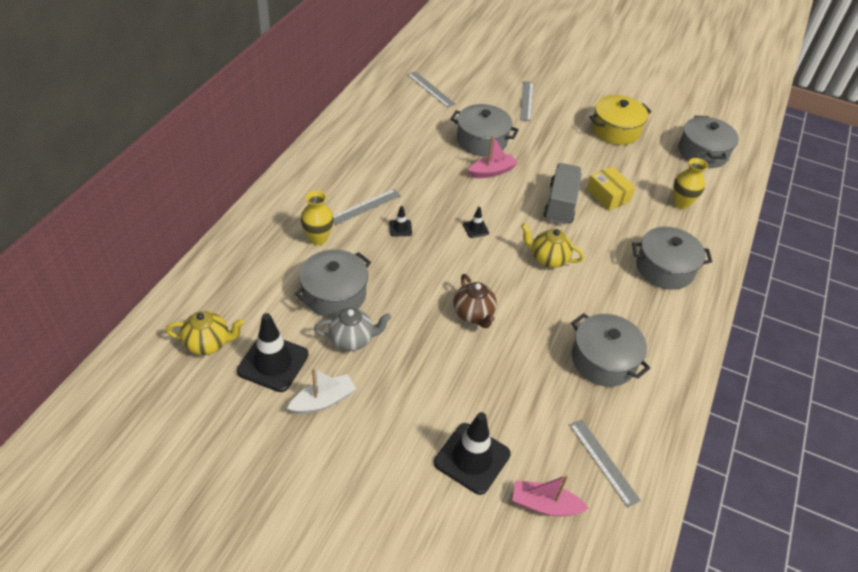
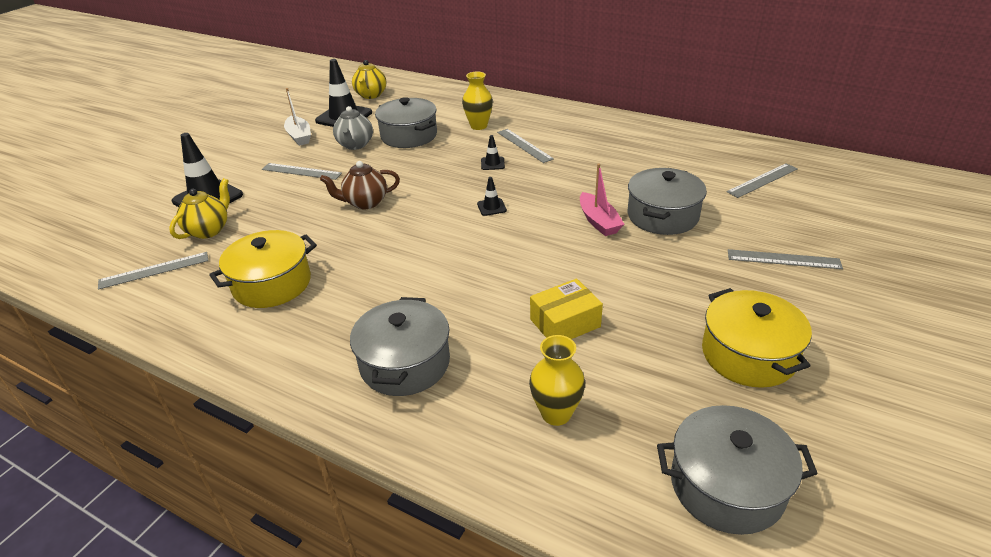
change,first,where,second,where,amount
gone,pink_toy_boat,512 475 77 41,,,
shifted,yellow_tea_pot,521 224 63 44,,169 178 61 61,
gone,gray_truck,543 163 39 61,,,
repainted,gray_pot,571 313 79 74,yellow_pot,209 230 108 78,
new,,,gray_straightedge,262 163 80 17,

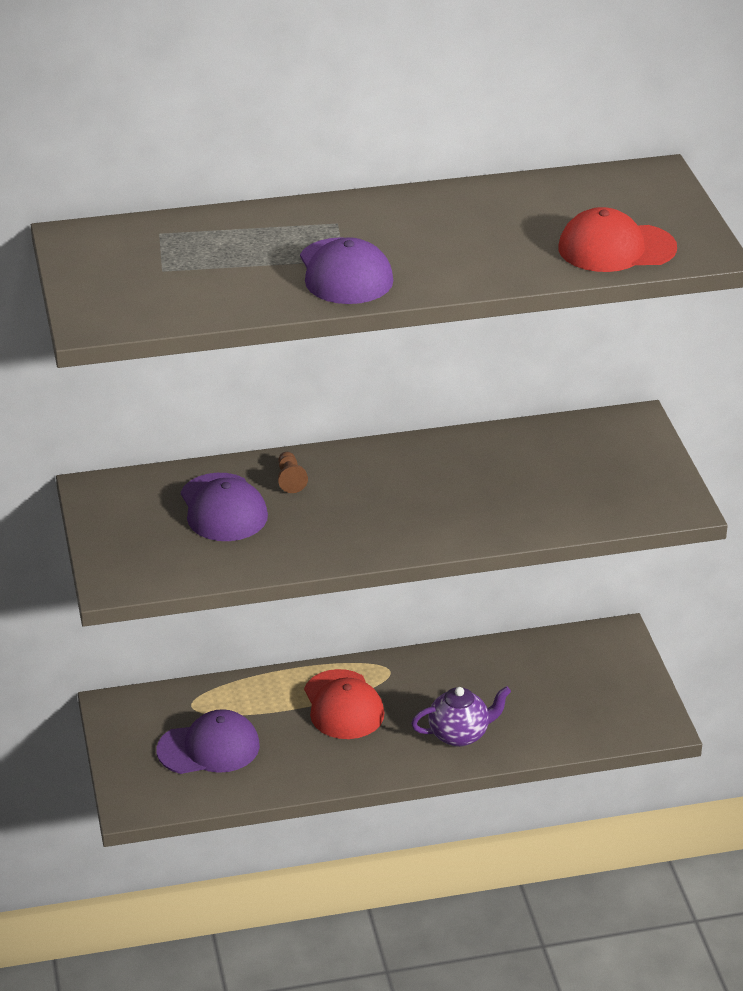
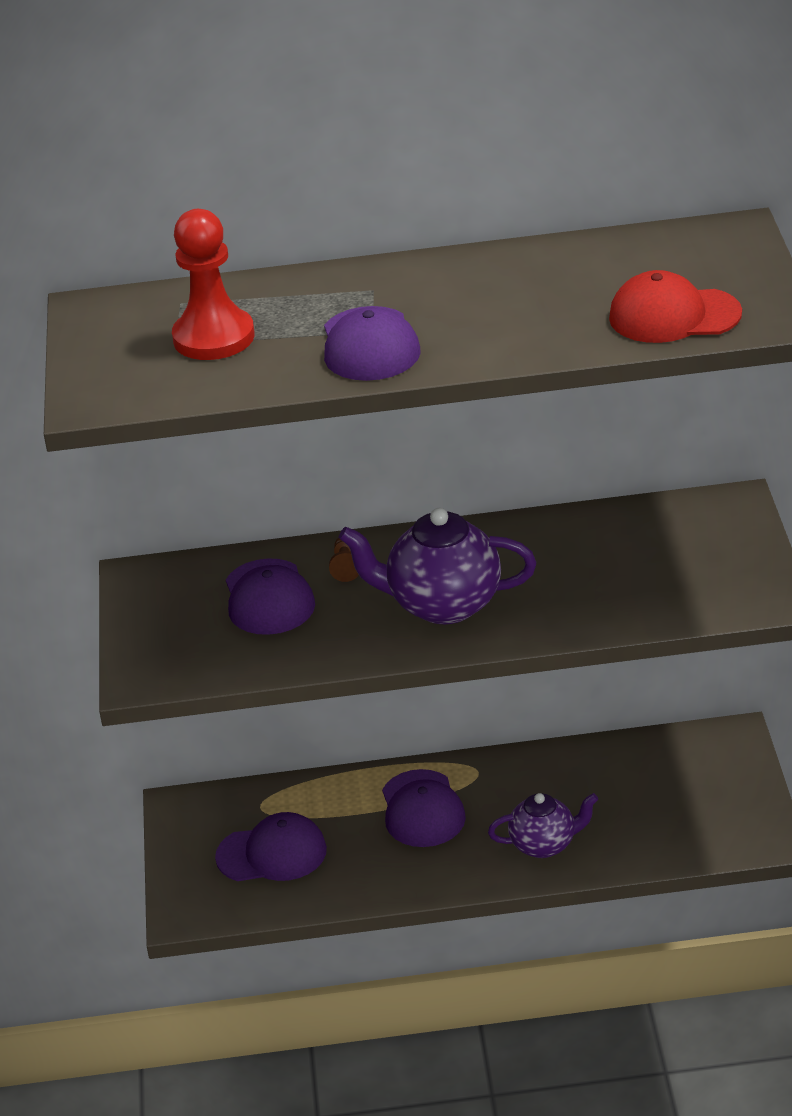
change,first,where,second,where,amount
repainted,red_cap,304 669 81 70,purple_cap,382 769 84 78,
new,,,red_chess_pawn,172 209 83 151,
new,,,purple_tea_pot,339 508 197 116,

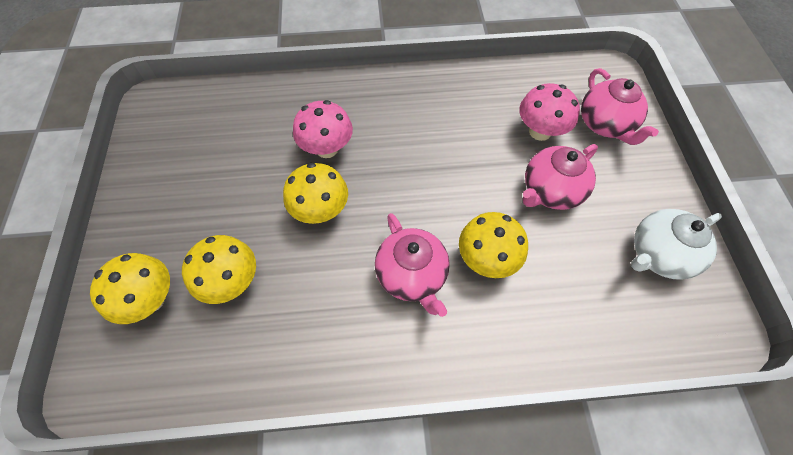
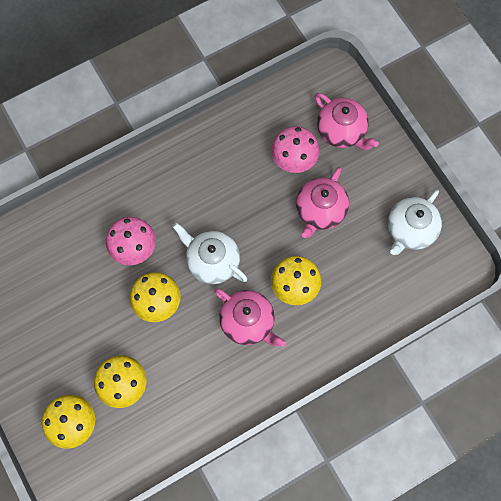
change,first,where,second,where,amount
new,,,white_tea_pot,172 223 75 61,

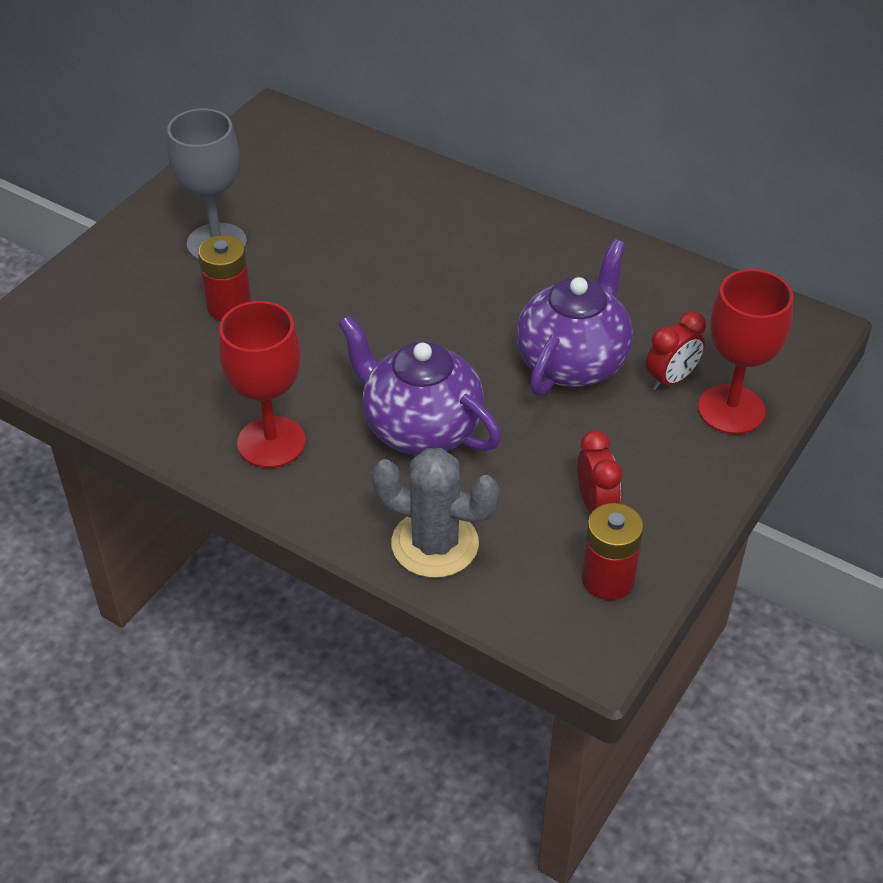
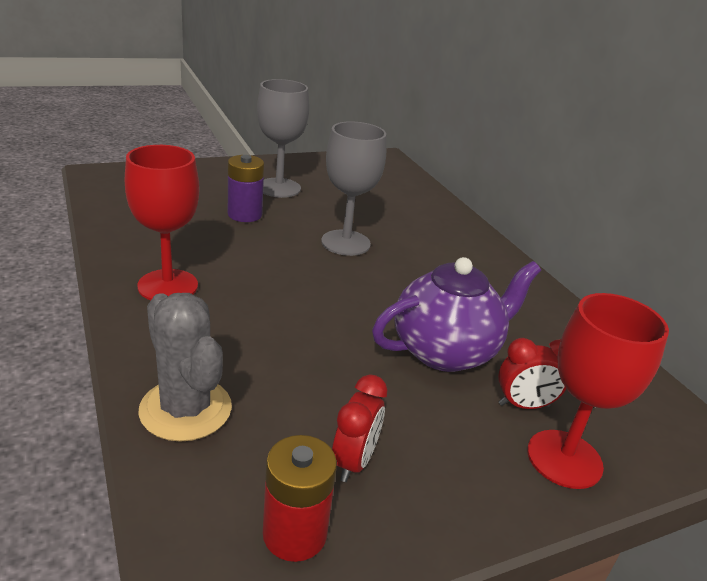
change,first,where,second,where,amount
repainted,red_power_cell,198 235 54 86,purple_power_cell,228 155 36 67,
gone,purple_tea_pot,338 315 163 140,,,
new,,,gray_goblet,321 121 66 135,

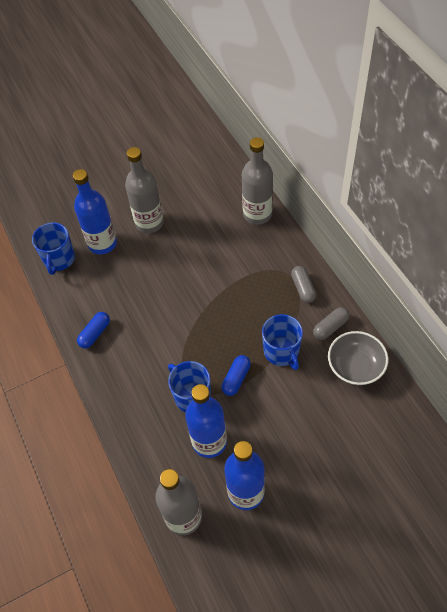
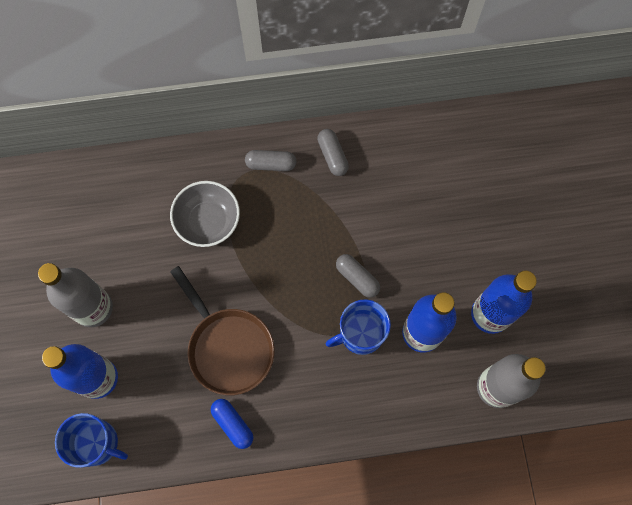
change,first,where,second,where,amount
repainted,royal_blue_pill_shape,222 355 29 41,gray_pill_shape,336 254 44 44,
gone,gray_drink_bottle,242 137 31 88,,,
gone,royal_blue_coffee_mug,262 314 41 56,,,
shifted,gray_bowl,328 331 60 54,,170 181 70 66,
new,,,russet_pan,170 266 105 129,

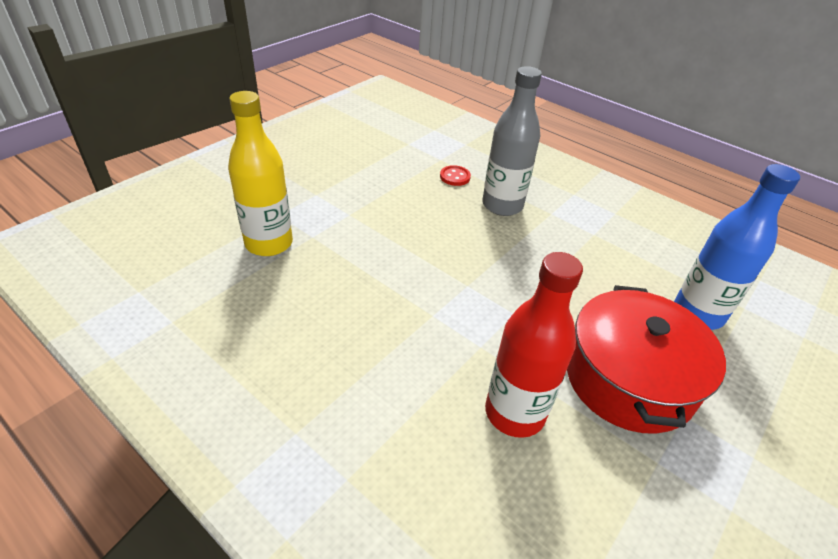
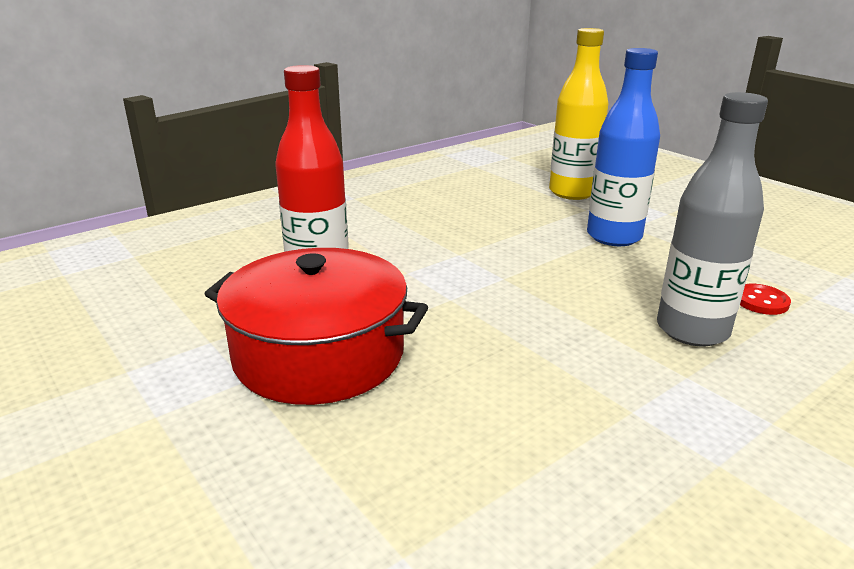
change,first,where,second,where,amount
shifted,royal_blue_drink_bottle,674 164 126 166,,587 48 73 198,

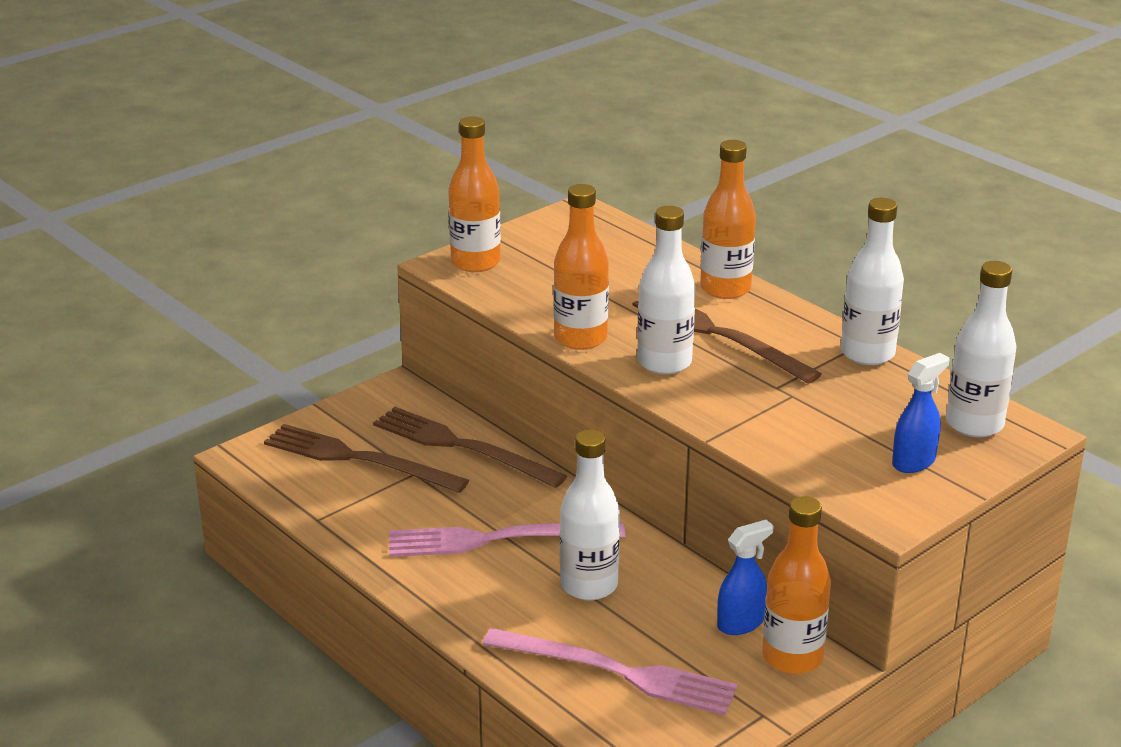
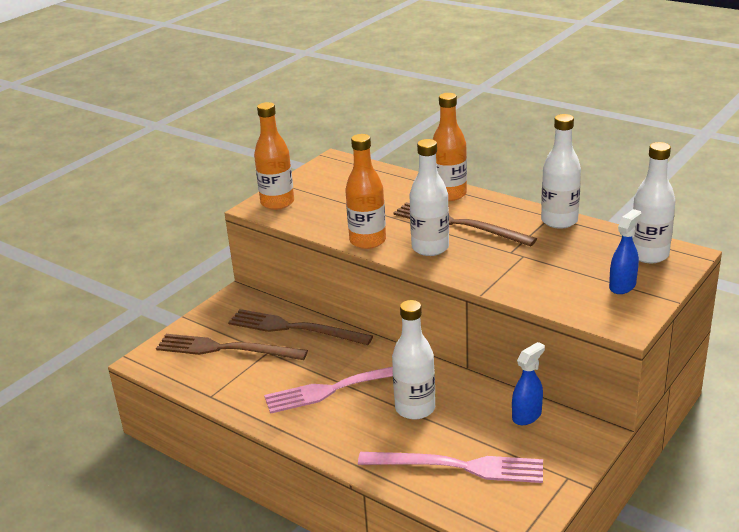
change,first,where,second,where,amount
gone,bright_orange_drink_bottle,762 496 69 178,,,

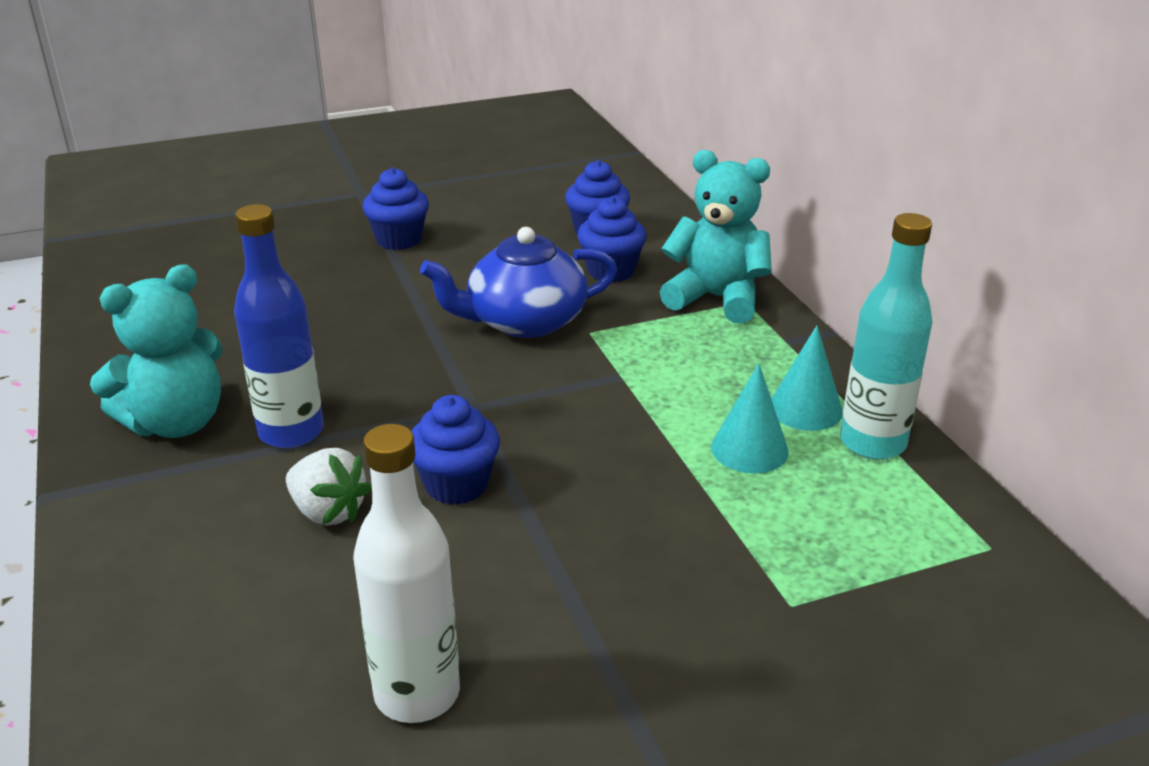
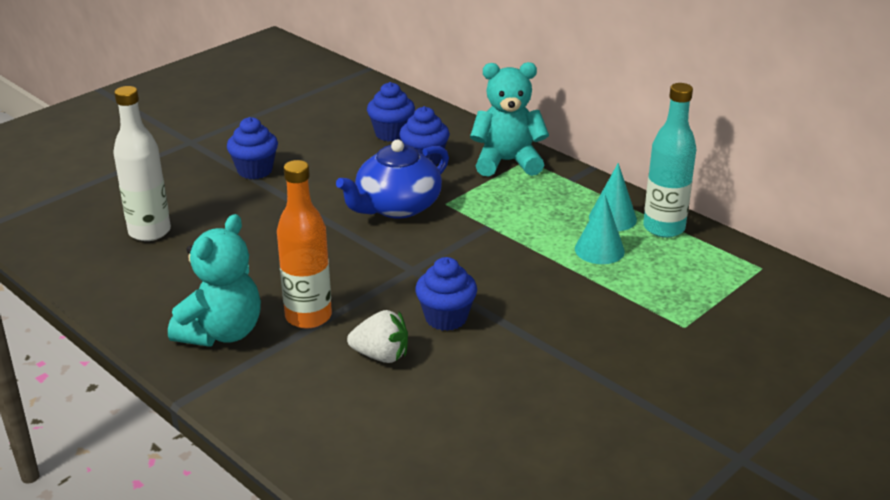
change,first,where,second,where,amount
repainted,royal_blue_drink_bottle,234 204 90 244,bright_orange_drink_bottle,277 160 55 169,
shifted,white_drink_bottle,353 424 107 299,,113 86 58 155,

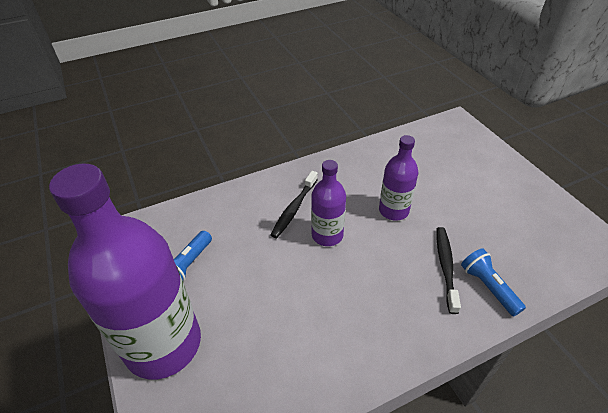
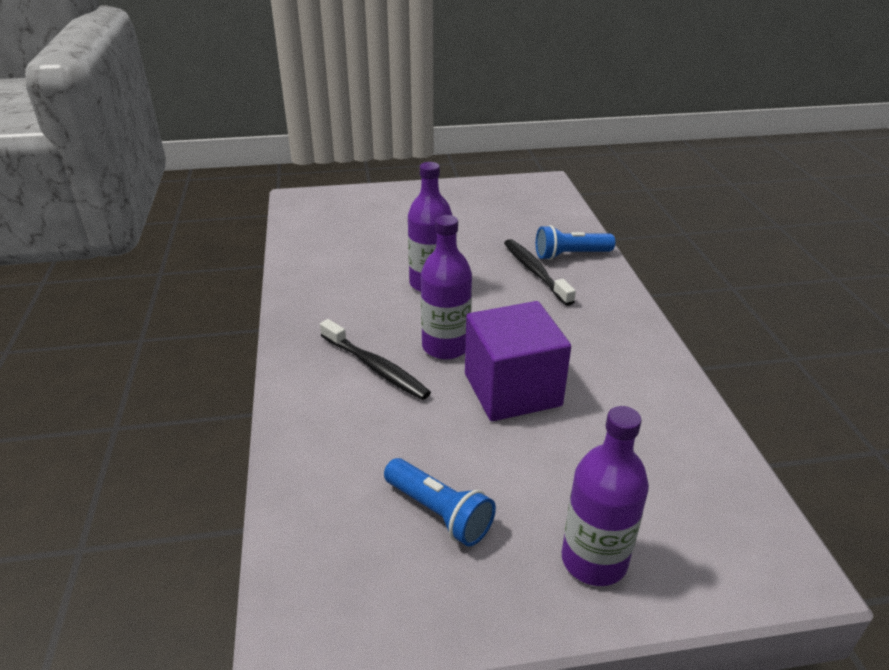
change,first,where,second,where,amount
scaled,purple_drink_bottle,49 164 152 215,,562 406 87 180,x0.50
rotated,ebony_dental_brush,437 227 24 87,,504 239 72 67,45 degrees clockwise
new,,,purple_cube,465 301 106 120,

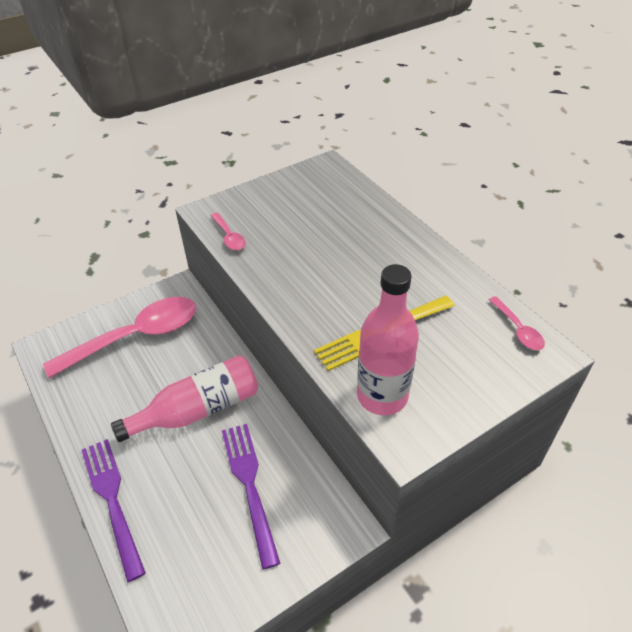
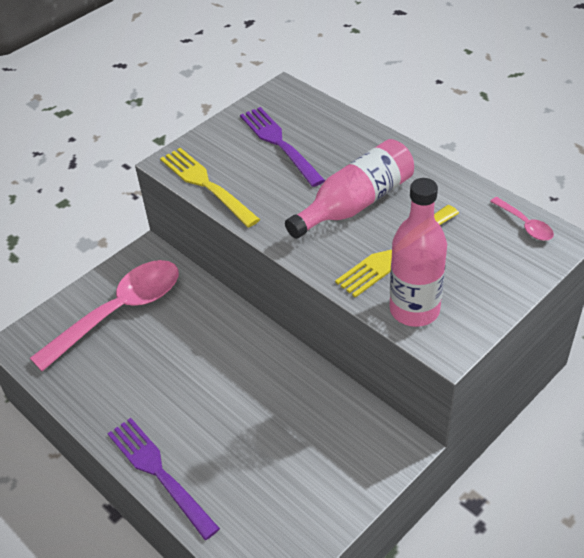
change,first,where,second,where,amount
shifted,pink_drink_bottle,111 355 147 87,,285 139 129 100,
swapped,pink_tablespoon,211 213 35 37,yellow_fork,160 148 100 80,
shifted,purple_fork,222 424 59 145,,240 107 85 80,

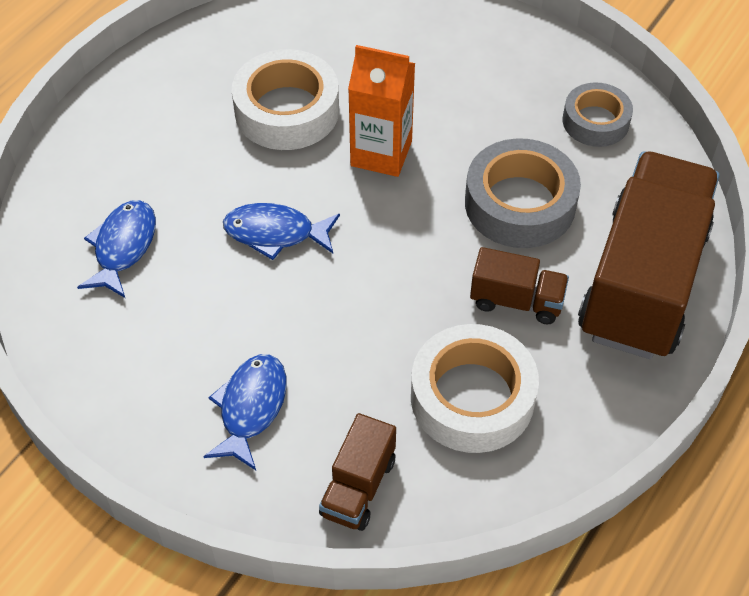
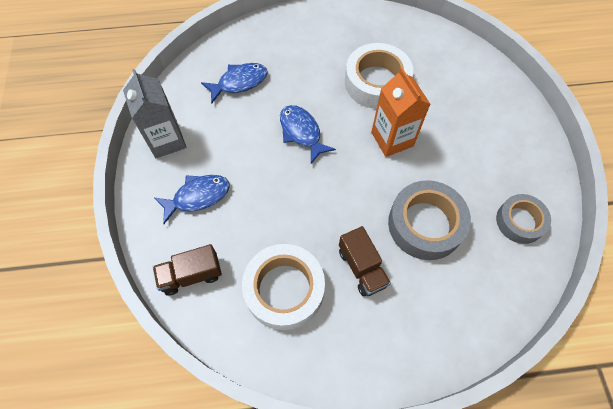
change,first,where,second,where,amount
gone,russet_truck,578 151 142 208,,,
new,,,gray_milk_carton,123 69 64 89,

